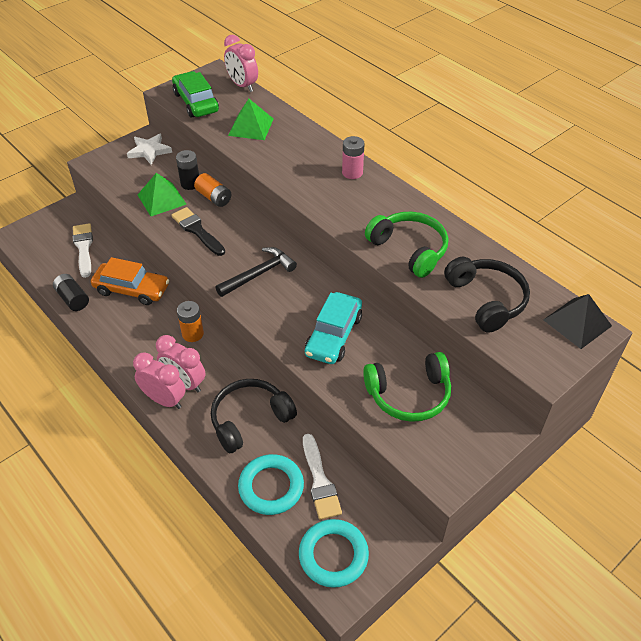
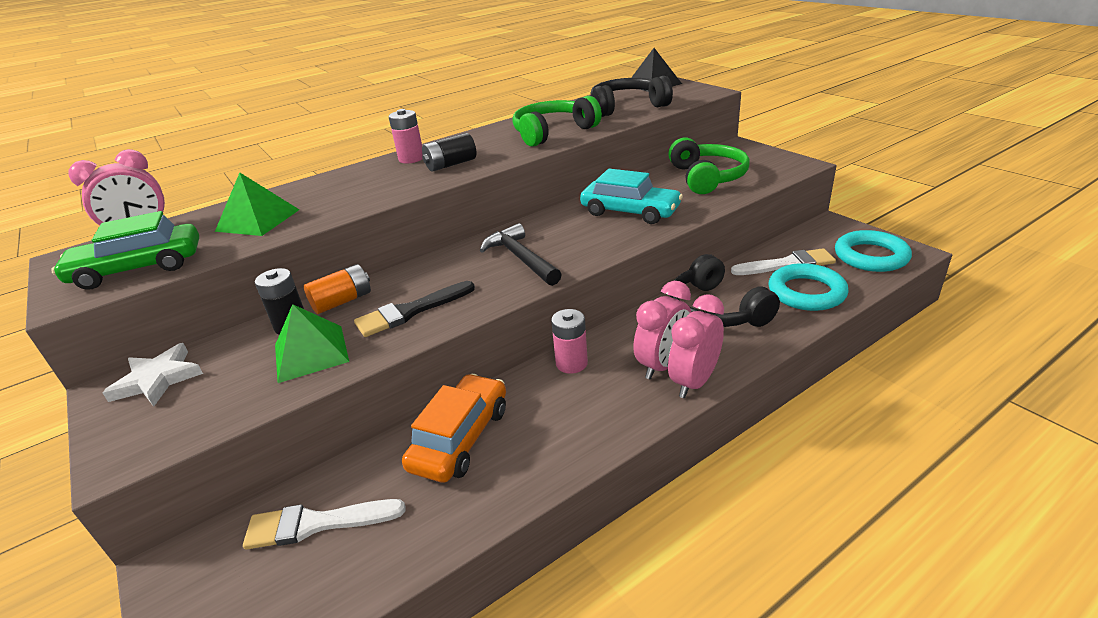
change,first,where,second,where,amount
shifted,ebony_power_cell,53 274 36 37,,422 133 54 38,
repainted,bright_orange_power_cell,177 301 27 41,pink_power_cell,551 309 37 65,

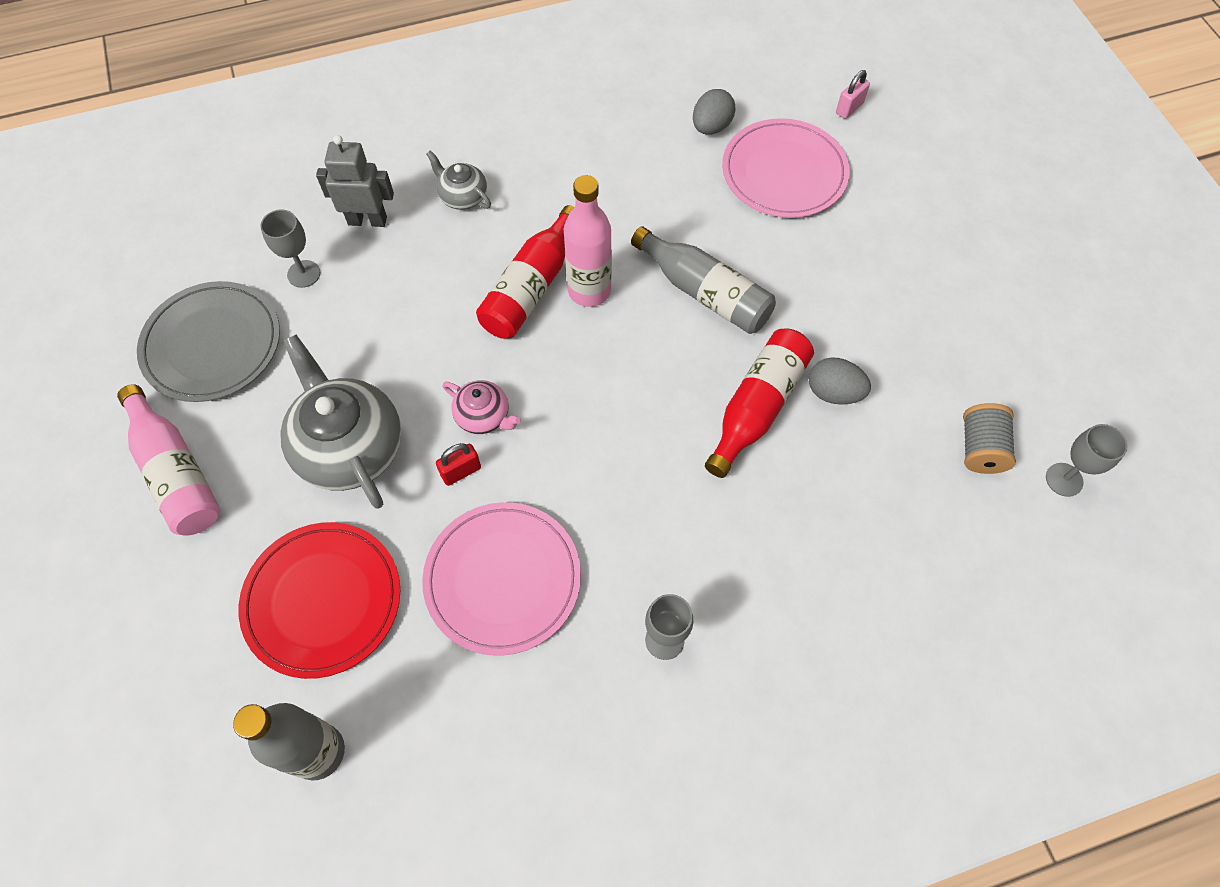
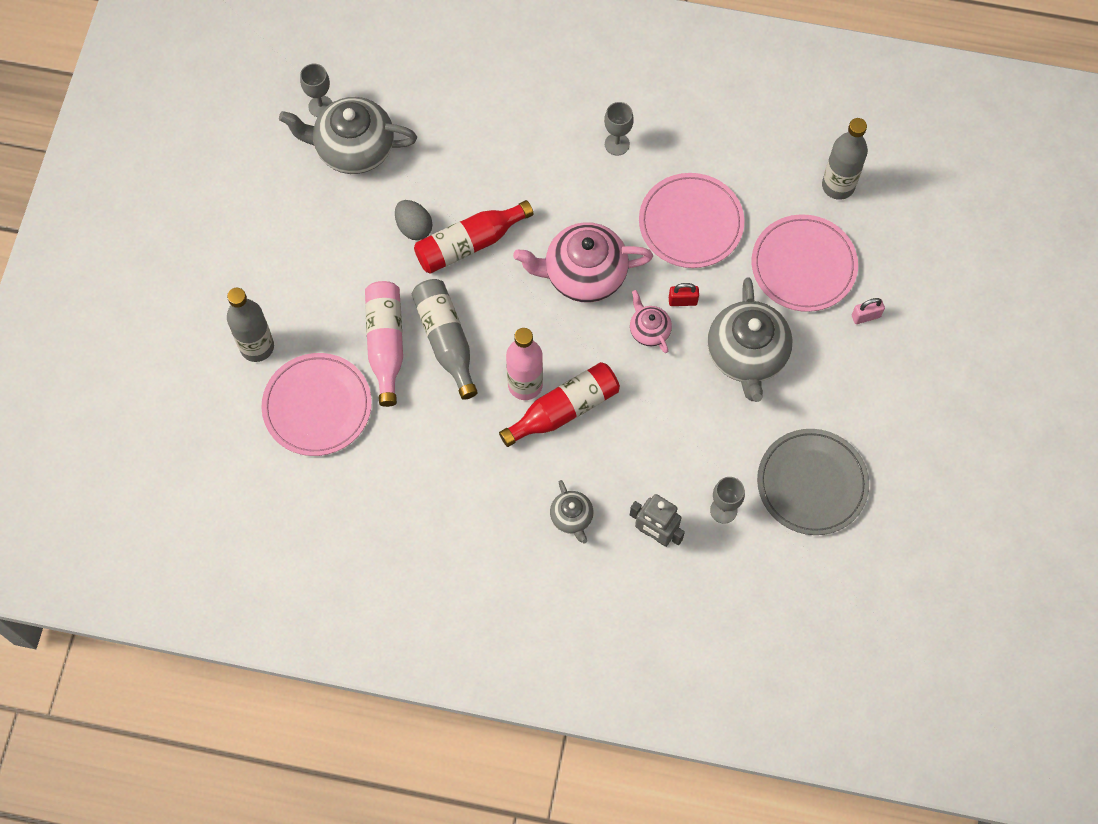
change,first,where,second,where,amount
shifted,pink_drink_bottle,117 384 104 152,,365 281 38 126,
repainted,red_dinner_plate,239 522 161 157,pink_dinner_plate,752 214 106 98,
gone,gray_egg,693 89 42 46,,,
shifted,pink_lock,836 70 34 49,,852 298 33 26,
swapped,gray_spool,963 403 53 71,gray_tea_pot,279 97 138 77,
new,,,gray_drink_bottle,227 288 47 74,
new,,,pink_tea_pot,513 222 140 81,

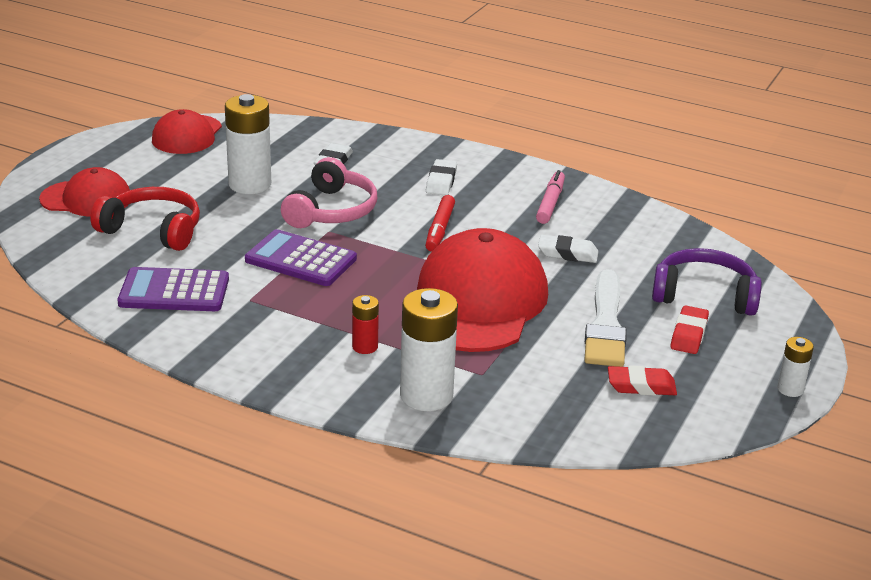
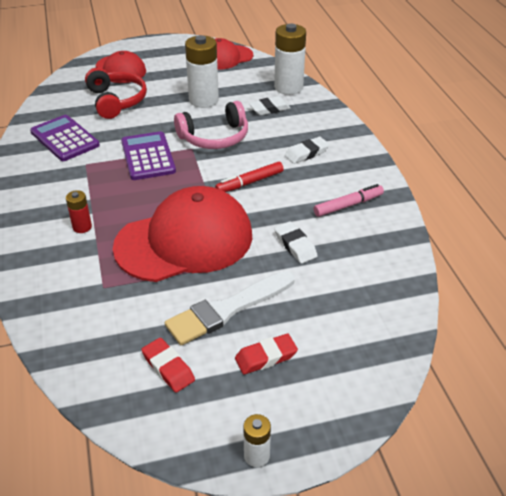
change,first,where,second,where,amount
shifted,white_power_cell,400 288 58 123,,274 24 32 71,
gone,purple_headset,652 248 110 68,,,

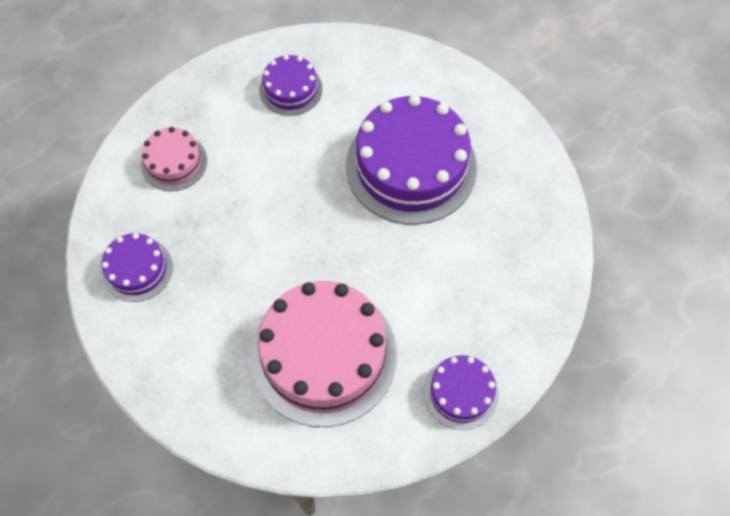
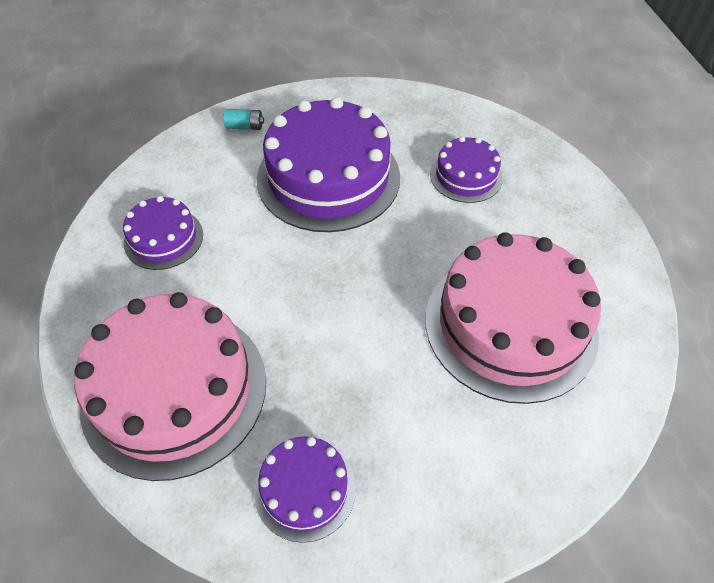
change,first,where,second,where,amount
scaled,pink_cake,141 127 66 64,,74 292 192 189,x1.98
shifted,purple_cake,424 355 75 75,,430 136 73 67,
new,,,aqua_power_cell,223 109 41 21,

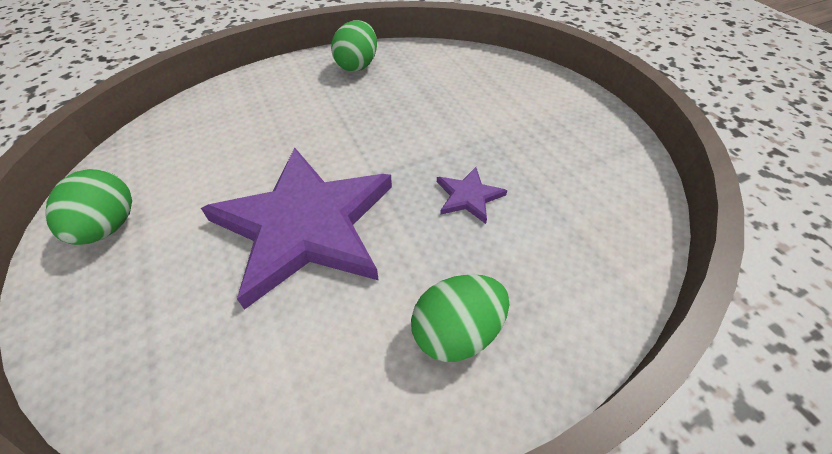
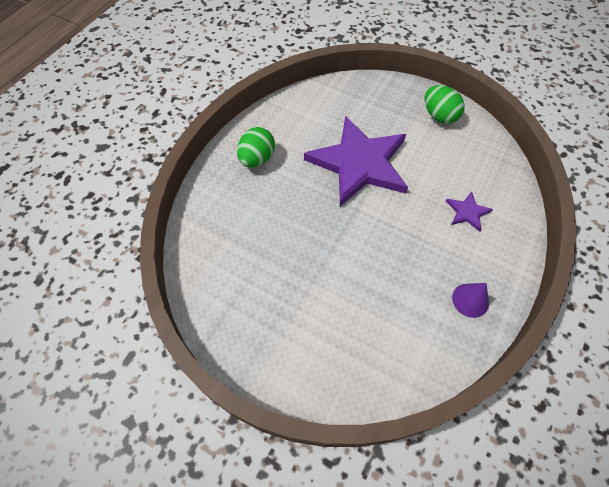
change,first,where,second,where,amount
swapped,leaf-green_egg,331 20 46 52,purple_solid_cone,452 283 37 35,
shifted,purple_five-pointed_star,437 167 70 57,,446 191 47 41,

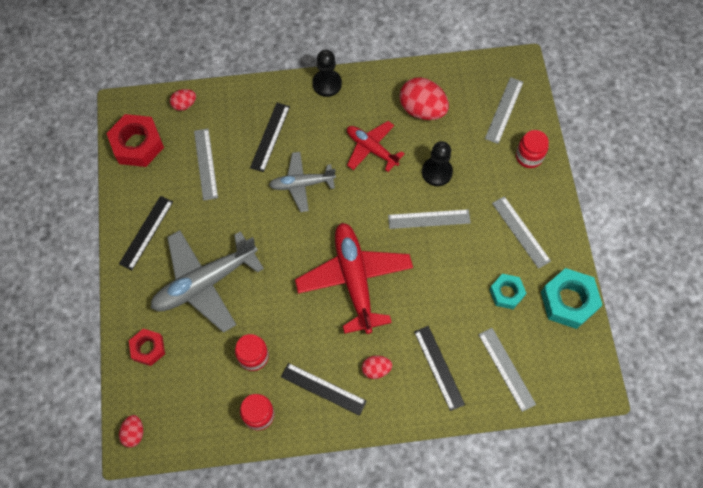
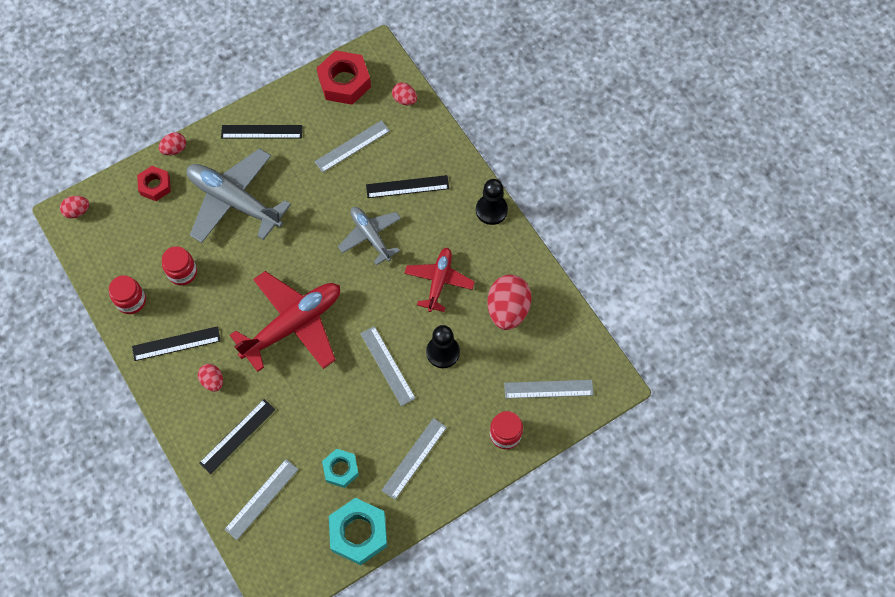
change,first,where,second,where,amount
rotated,ebony_straightedge,281 363 86 53,,132 326 89 35,75 degrees clockwise
new,,,red_egg,159 132 27 23,

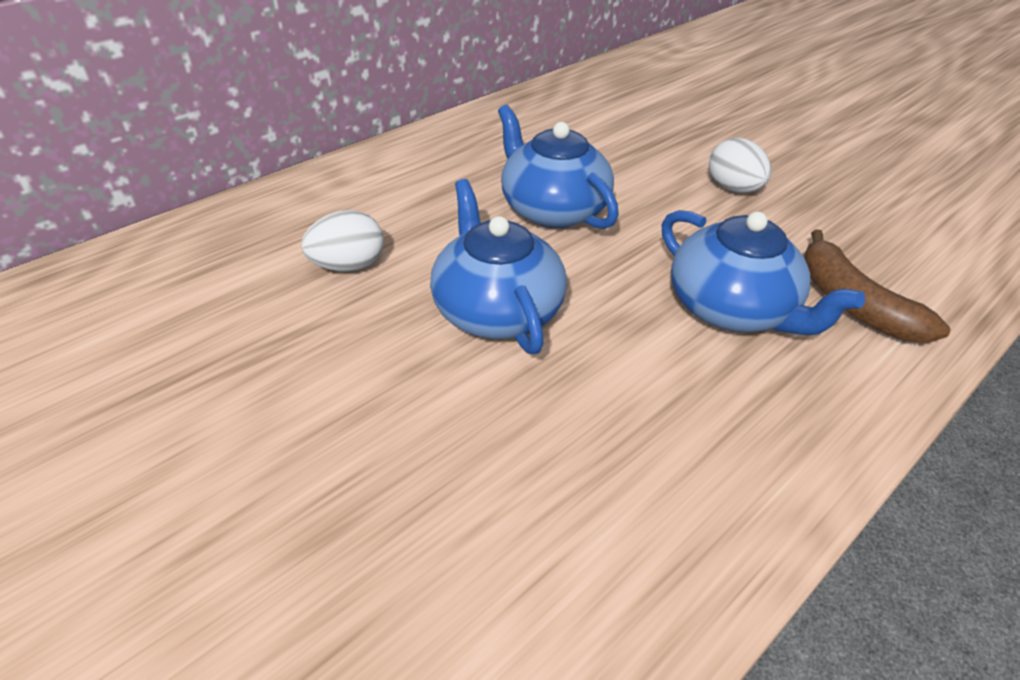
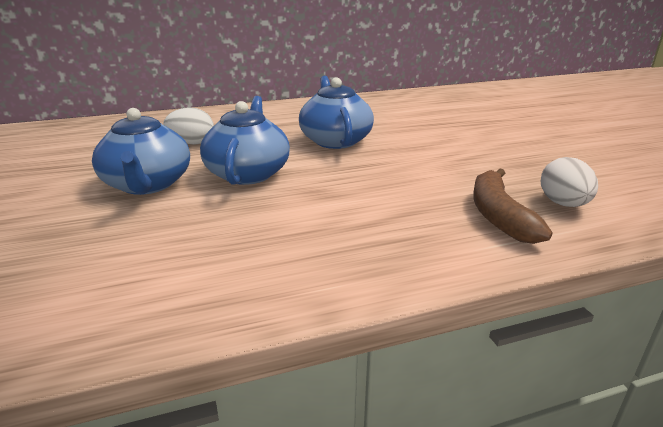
change,first,where,second,where,amount
shifted,royal_blue_tea_pot,662 210 203 125,,92 108 98 87,
shifted,white_egg,709 138 62 55,,540 157 58 50,

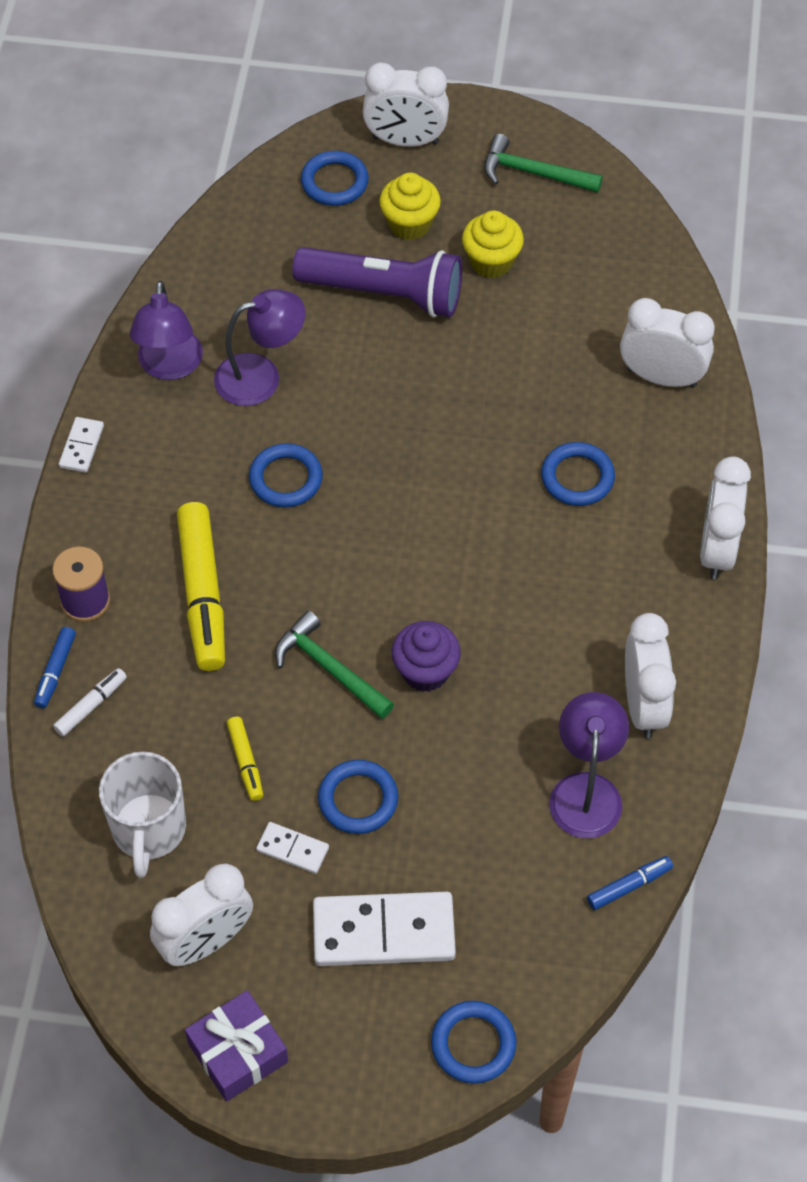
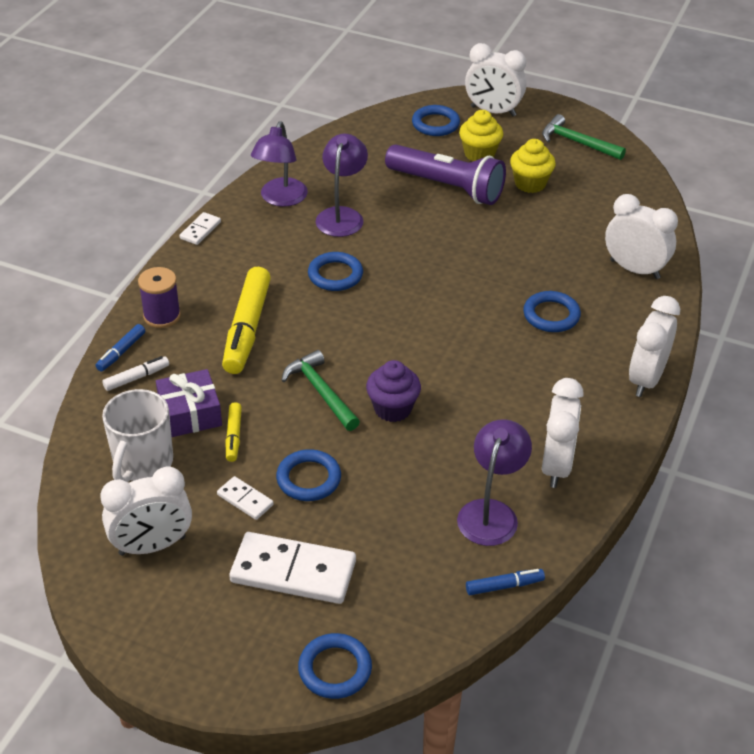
change,first,where,second,where,amount
shifted,purple_gift,185 990 103 112,,156 369 66 68,
rotated,purple_reading_lamp,214 289 91 117,,316 134 52 103,75 degrees counterclockwise

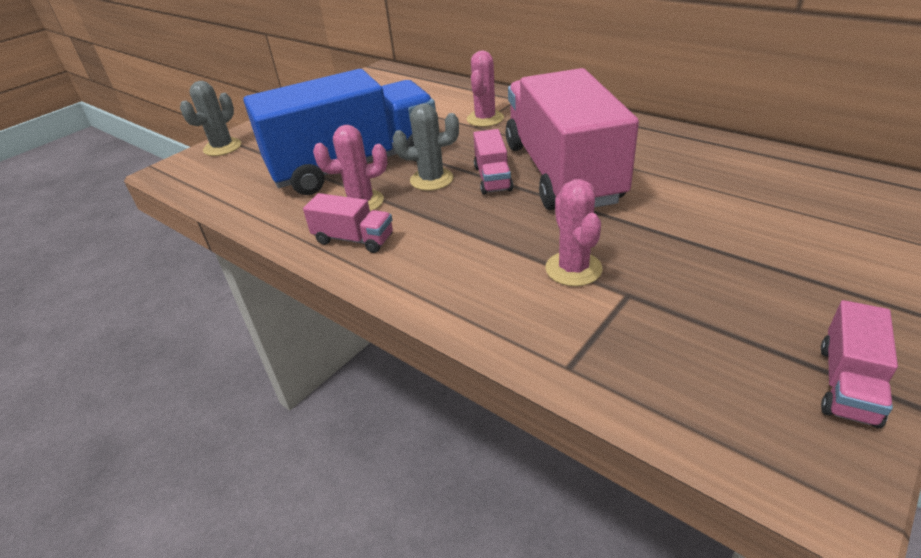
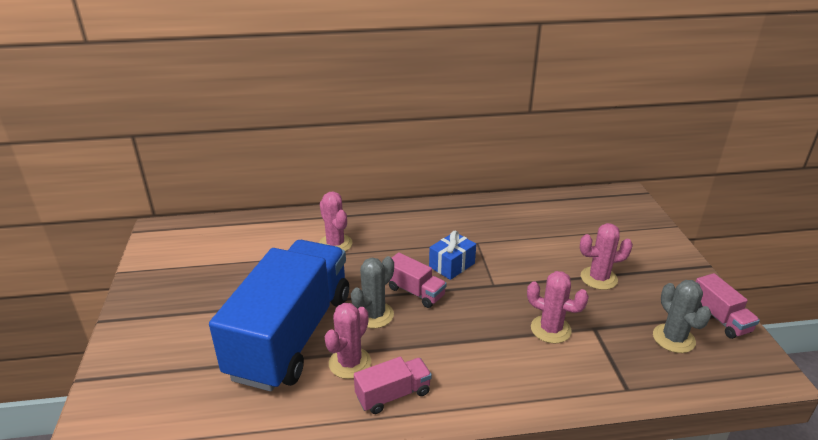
change,first,where,second,where,amount
shifted,gray_saguaro_cactus,180 81 61 75,,653 280 58 73,
swapped,pink_truck,505 68 134 142,royal_blue_gift,429 231 47 49,
new,,,pink_saguaro_cactus,580 223 53 67,

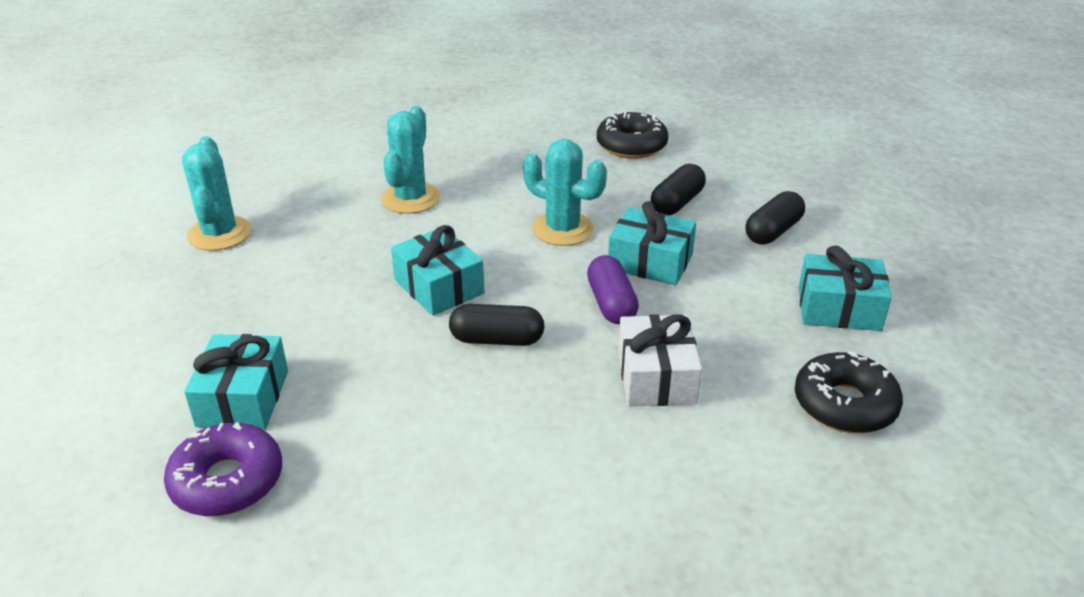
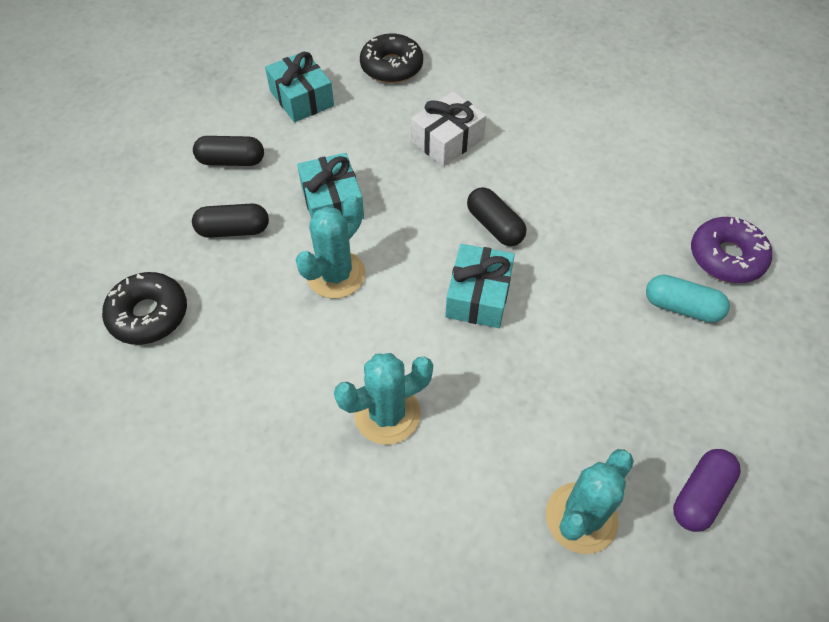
change,first,where,second,where,amount
swapped,aqua_gift,184 334 104 95,aqua_pill_shape,646 275 84 48,
rotated,aqua_saguaro_cactus,523 139 84 107,,296 195 69 103,45 degrees clockwise
shifted,purple_pill_shape,587 255 52 69,,673 449 68 83,

